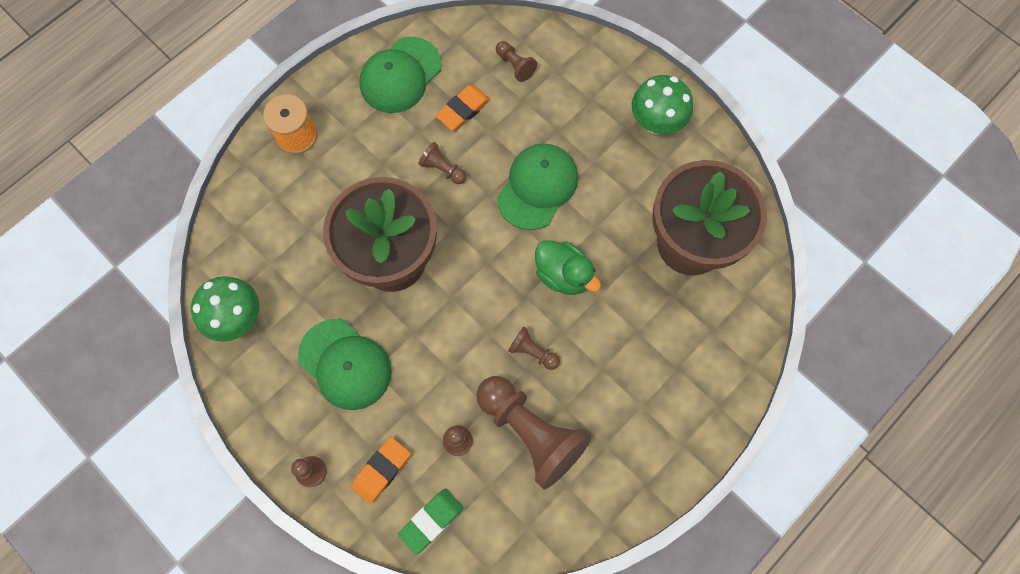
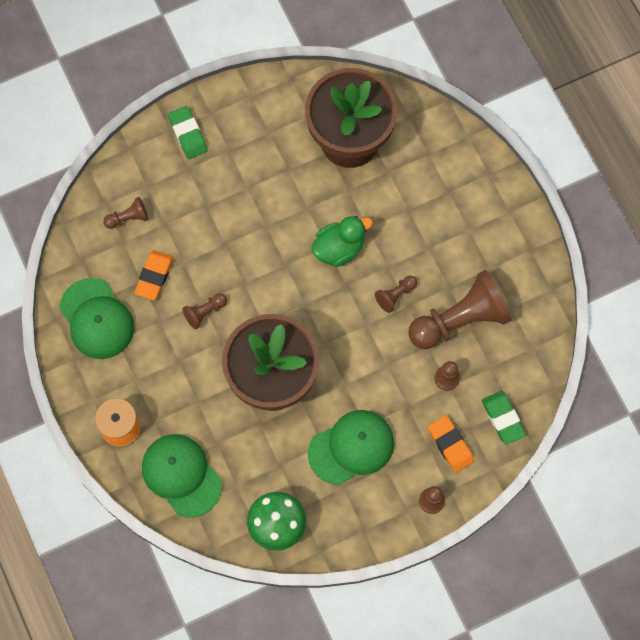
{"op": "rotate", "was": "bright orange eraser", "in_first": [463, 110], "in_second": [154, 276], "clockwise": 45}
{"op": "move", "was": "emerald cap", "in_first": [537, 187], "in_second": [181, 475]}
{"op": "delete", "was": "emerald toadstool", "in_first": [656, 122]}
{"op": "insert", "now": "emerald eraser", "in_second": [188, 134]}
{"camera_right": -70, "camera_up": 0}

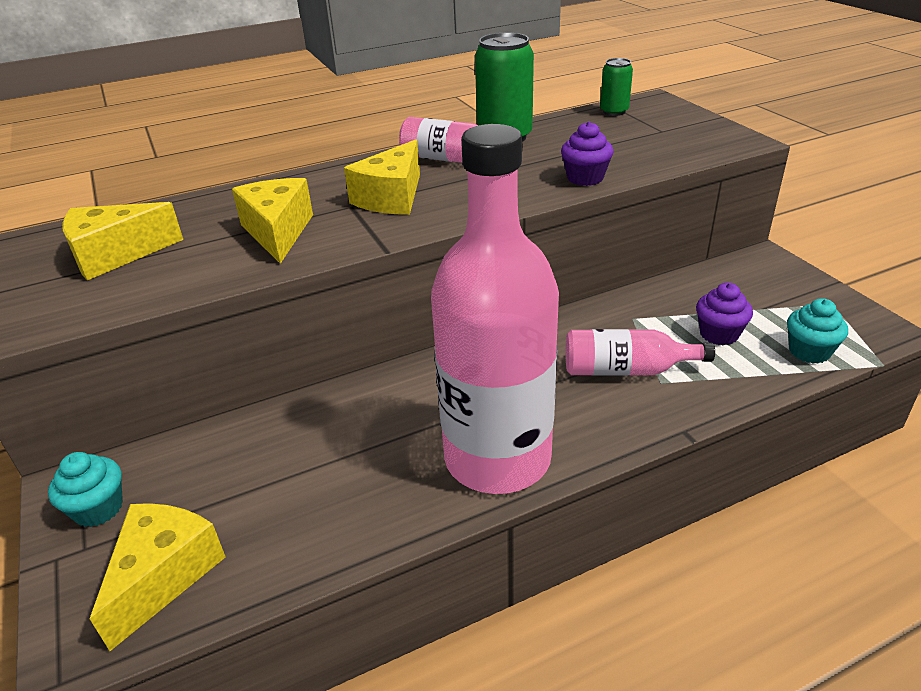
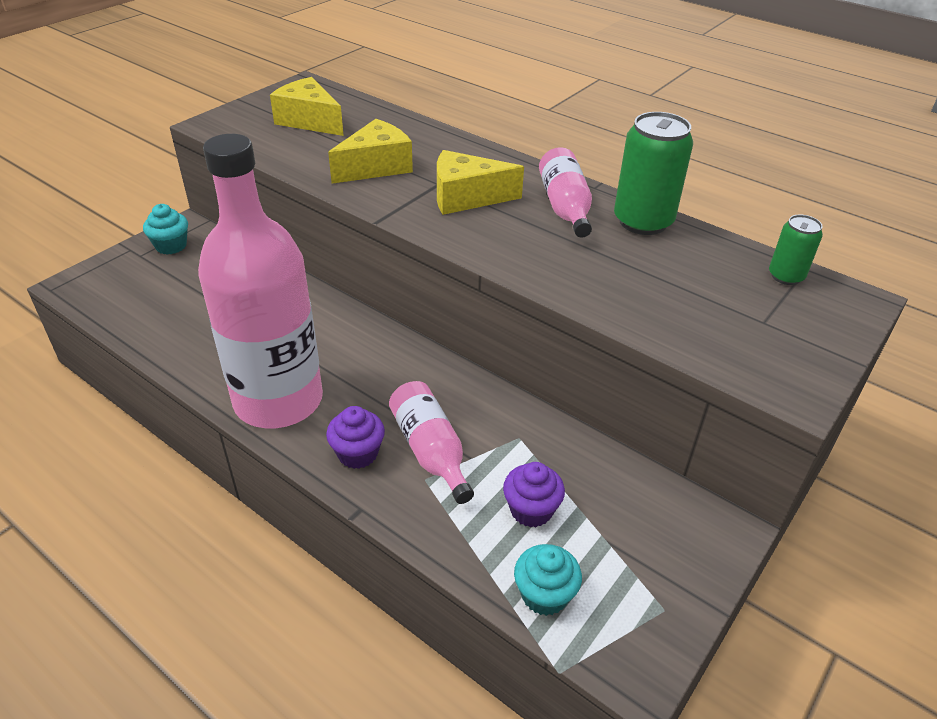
{"op": "delete", "was": "bright yellow cheese", "in_first": [164, 575]}
{"op": "move", "was": "purple fairy cake", "in_first": [585, 178], "in_second": [357, 453]}
{"camera_right": 60, "camera_up": 5}

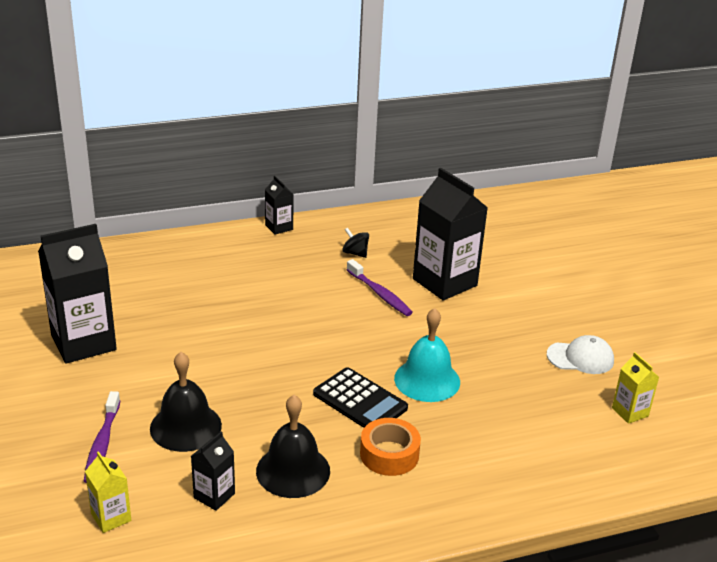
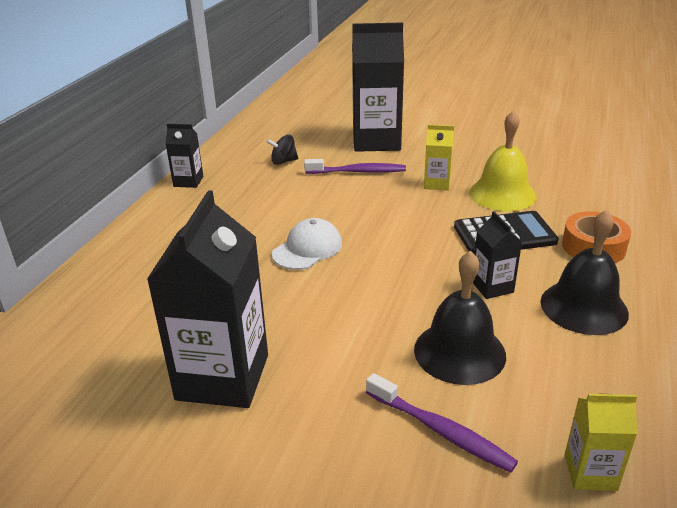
{"op": "move", "was": "jet-black juice carton", "in_first": [214, 495], "in_second": [492, 287]}
{"op": "recolor", "was": "turquoise hand bell", "now": "bright yellow hand bell", "in_first": [427, 380], "in_second": [502, 194]}
{"op": "move", "was": "white cap", "in_first": [580, 358], "in_second": [307, 249]}
{"op": "move", "was": "bright yellow juice carton", "in_first": [630, 412], "in_second": [437, 184]}
{"camera_right": -50, "camera_up": 0}

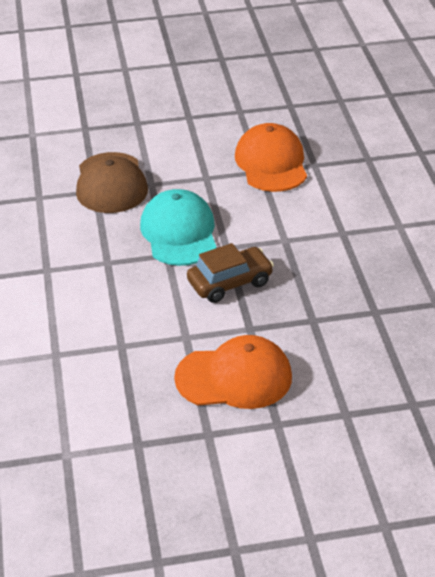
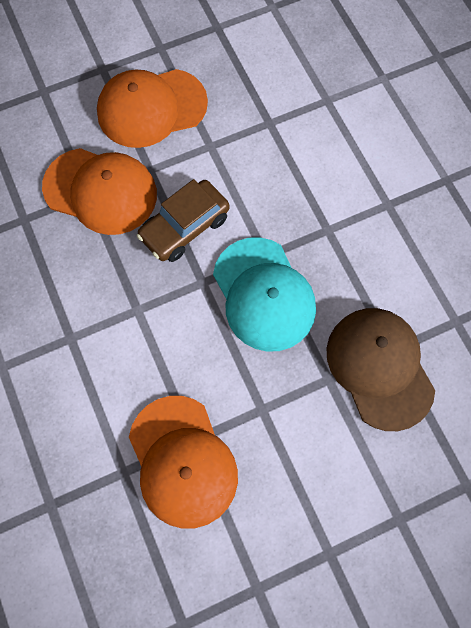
{"op": "insert", "now": "bright orange cap", "in_second": [100, 191]}
{"camera_right": 165, "camera_up": 30}

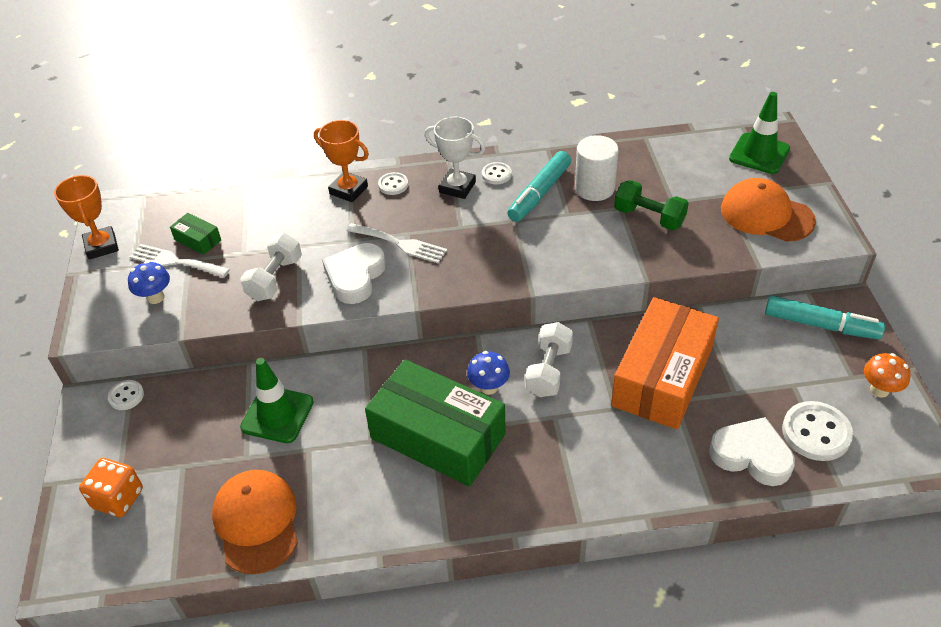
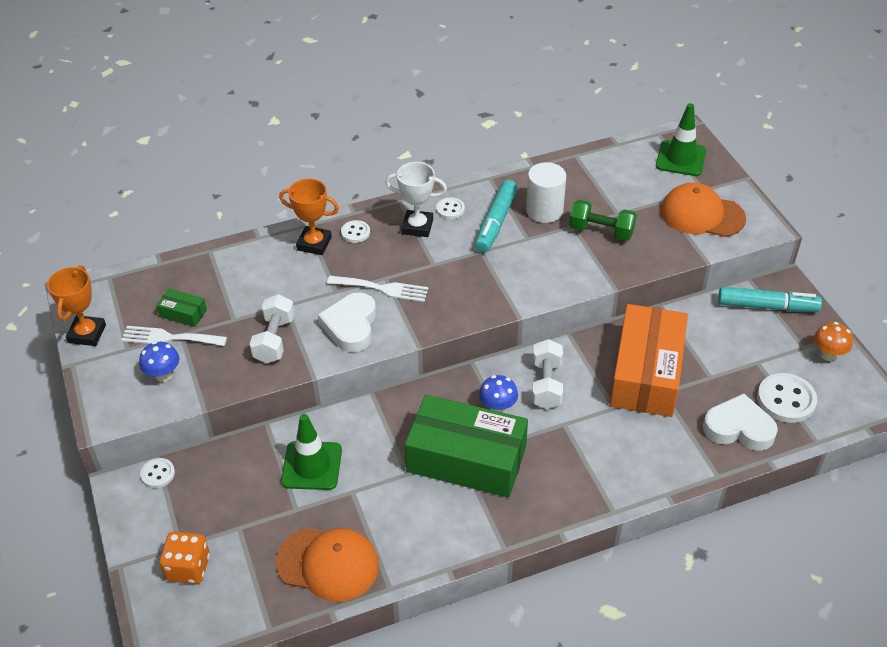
{"op": "rotate", "was": "bright orange trophy", "in_first": [101, 246], "in_second": [87, 334], "clockwise": 45}
{"op": "rotate", "was": "bright orange cap", "in_first": [256, 522], "in_second": [328, 564], "clockwise": 135}
{"camera_right": -15, "camera_up": 0}

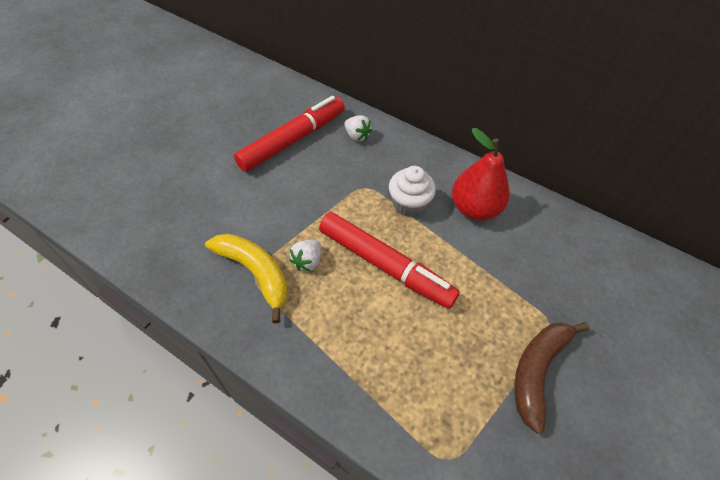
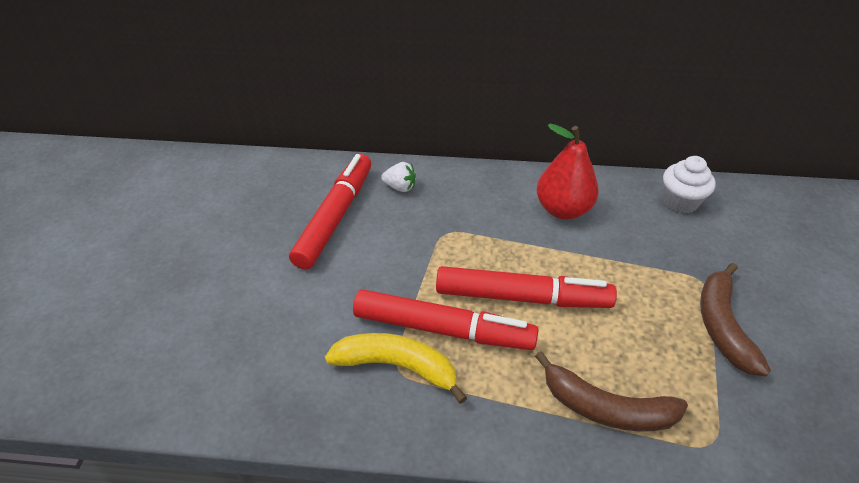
{"op": "replace", "was": "white strawberry", "now": "crimson marker pen", "in_first": [307, 261], "in_second": [443, 329]}
{"op": "move", "was": "white fairy cake", "in_first": [408, 204], "in_second": [680, 202]}
{"op": "insert", "now": "brown banana fruit", "in_second": [606, 408]}
{"camera_right": -25, "camera_up": -10}

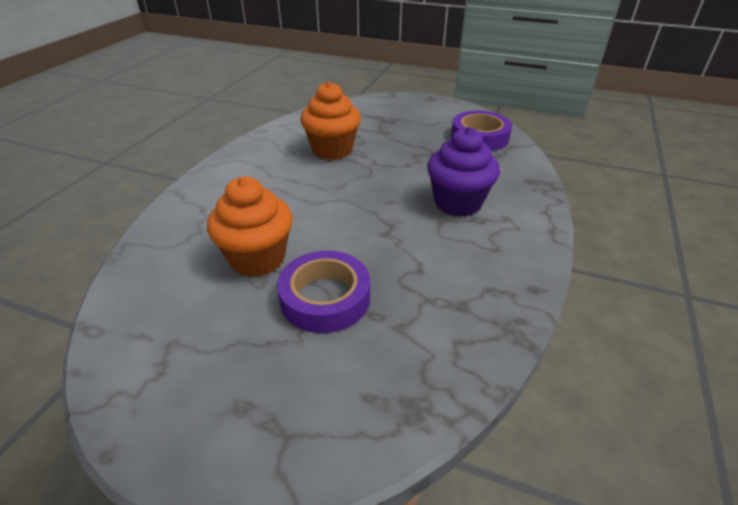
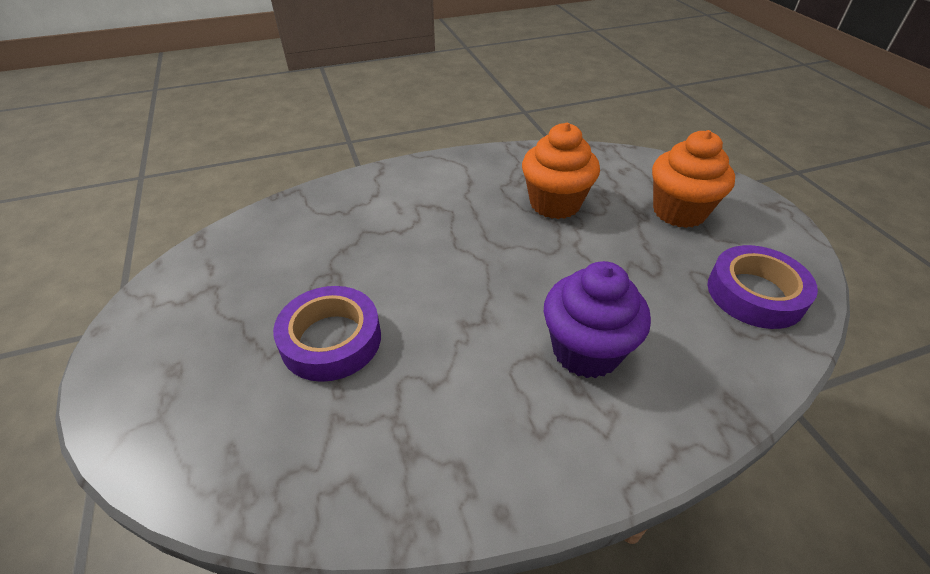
{"op": "move", "was": "bright orange fairy cake", "in_first": [257, 258], "in_second": [679, 212]}
{"camera_right": 50, "camera_up": 5}

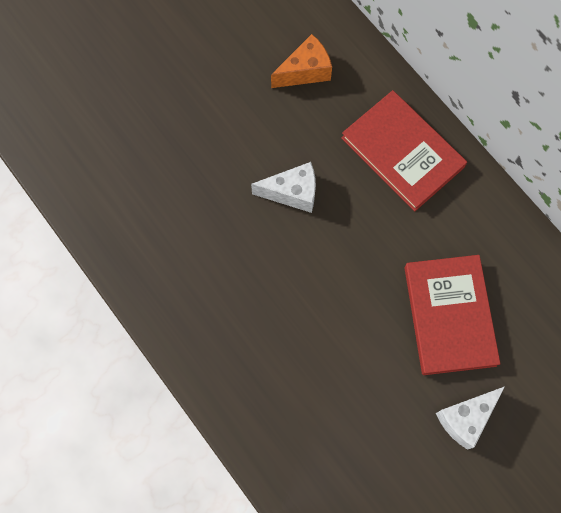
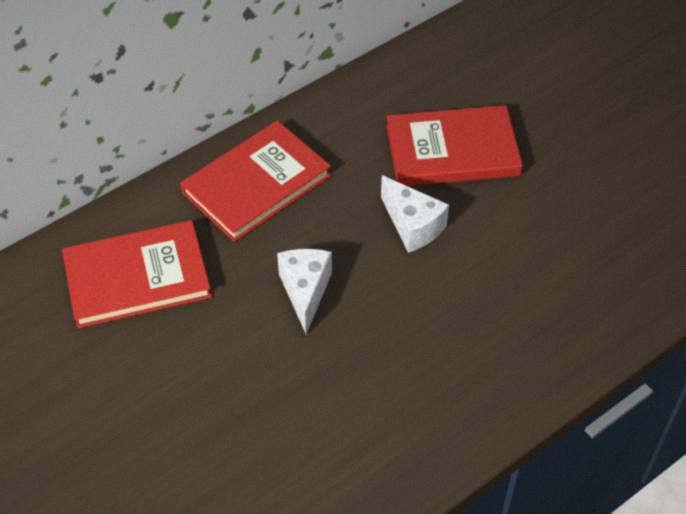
{"op": "replace", "was": "bright orange cheese", "now": "crimson hardback", "in_first": [305, 71], "in_second": [137, 277]}
{"op": "move", "was": "white cheese", "in_first": [465, 418], "in_second": [412, 226]}
{"camera_right": -90, "camera_up": -20}

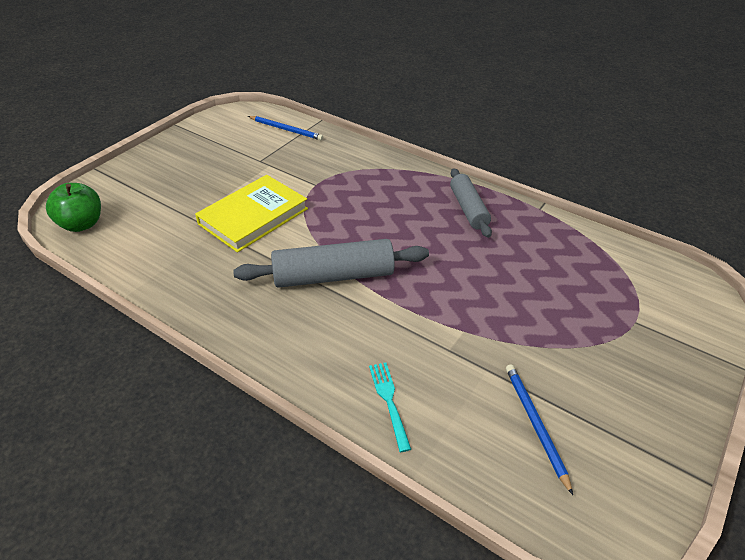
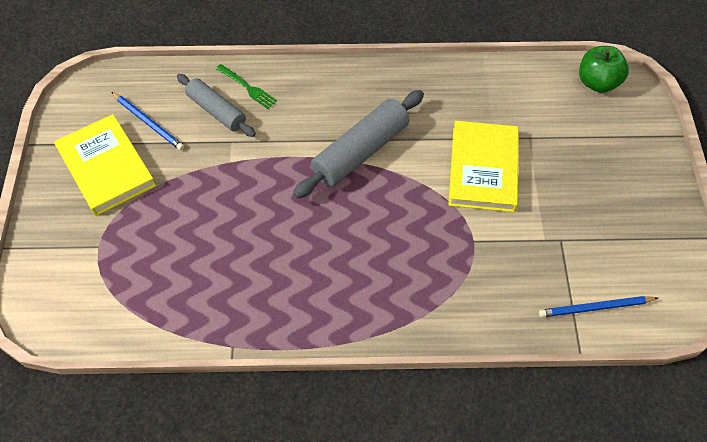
{"op": "recolor", "was": "turquoise table fork", "now": "emerald table fork", "in_first": [389, 401], "in_second": [248, 88]}
{"op": "move", "was": "ash-grey dough roller", "in_first": [468, 209], "in_second": [216, 111]}
{"op": "insert", "now": "bright yellow hardback", "in_second": [106, 167]}
{"camera_right": 145, "camera_up": 15}

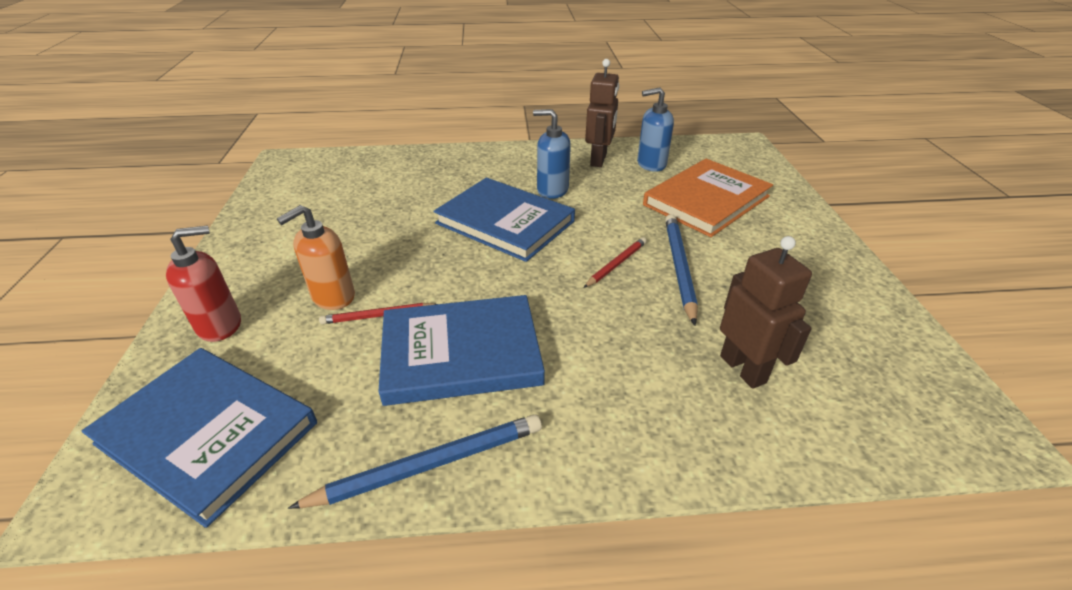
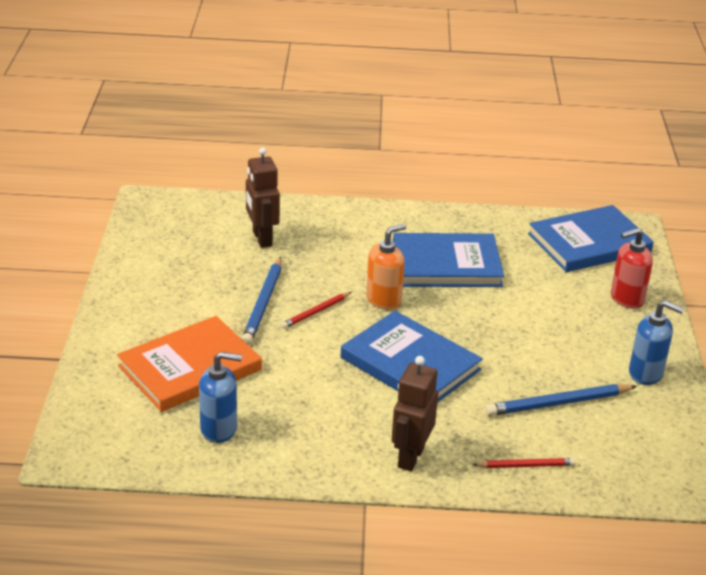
{"op": "rotate", "was": "blue hardback", "in_first": [208, 433], "in_second": [589, 243], "clockwise": -60}
{"op": "move", "was": "bright orange soap pump", "in_first": [333, 297], "in_second": [384, 300]}
{"op": "move", "was": "blue pencil", "in_first": [429, 465], "in_second": [558, 403]}
{"op": "move", "was": "crimson pencil", "in_first": [378, 316], "in_second": [525, 466]}
{"op": "move", "was": "blue soap pump", "in_first": [552, 190], "in_second": [646, 373]}
{"op": "move", "was": "brown robot", "in_first": [599, 160], "in_second": [410, 457]}
{"camera_right": -175, "camera_up": -5}

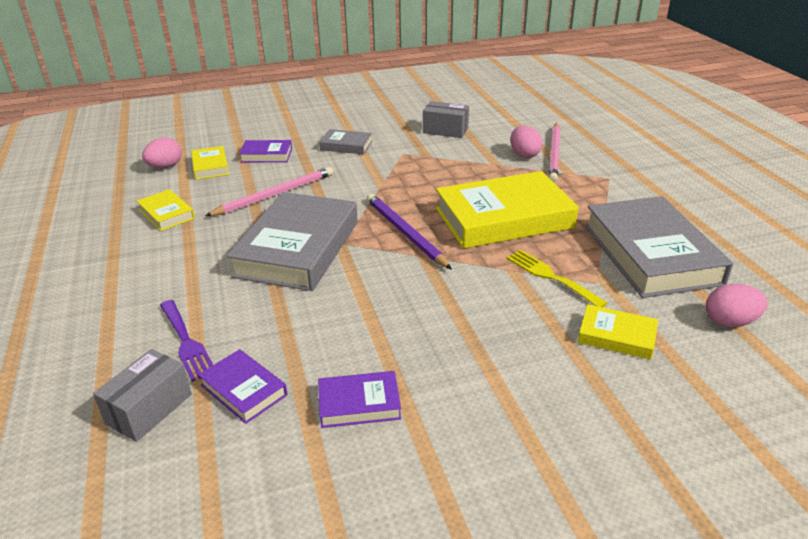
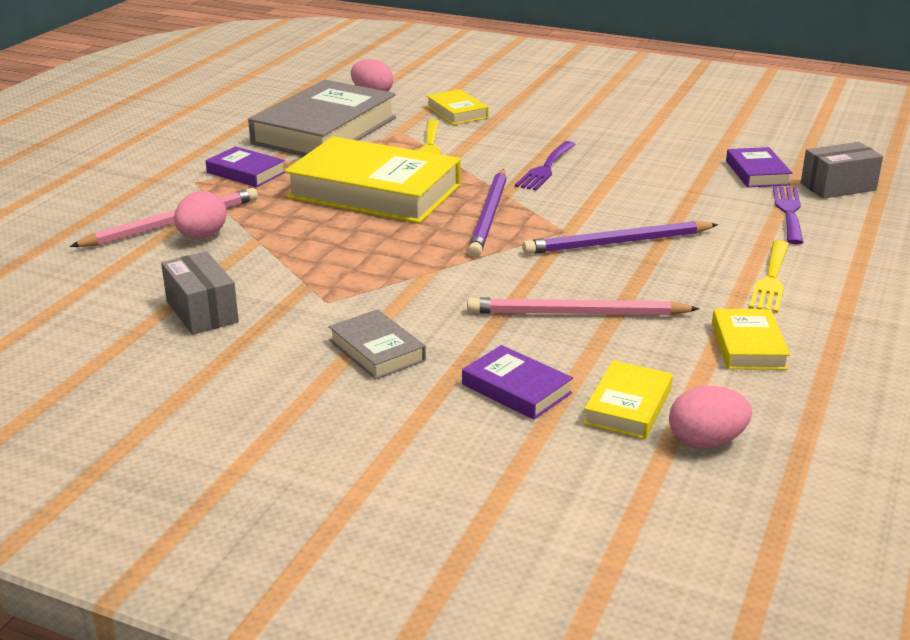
{"op": "replace", "was": "ash-grey hardback", "now": "purple pencil", "in_first": [298, 248], "in_second": [617, 243]}
{"op": "move", "was": "purple hardback", "in_first": [359, 404], "in_second": [246, 172]}
{"op": "insert", "now": "purple table fork", "in_second": [546, 168]}
{"op": "insert", "now": "bright yellow table fork", "in_second": [771, 280]}
{"camera_right": -140, "camera_up": -5}

